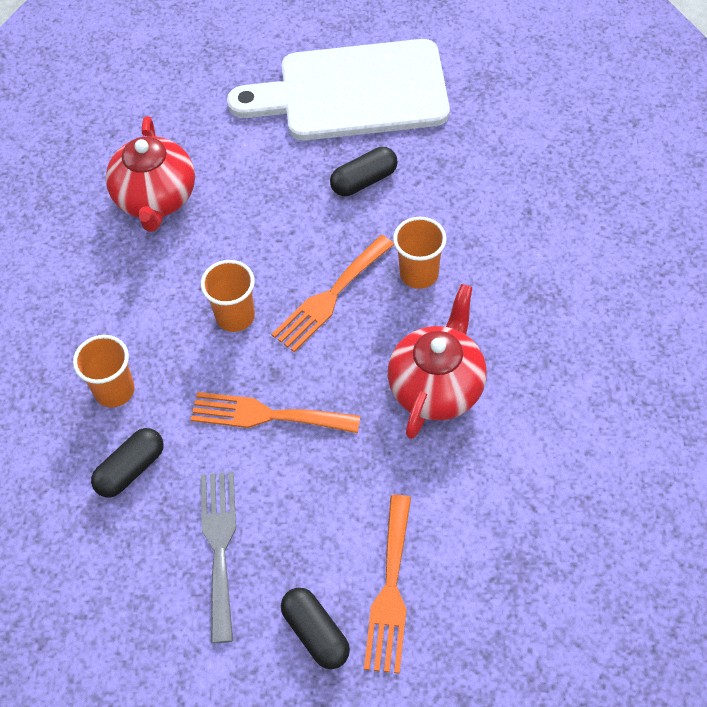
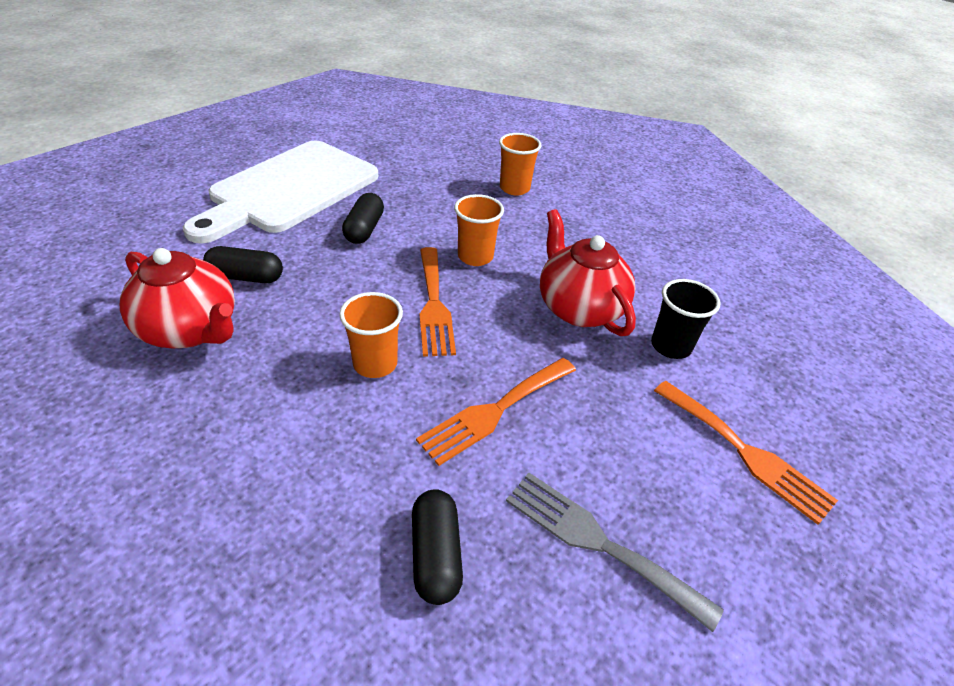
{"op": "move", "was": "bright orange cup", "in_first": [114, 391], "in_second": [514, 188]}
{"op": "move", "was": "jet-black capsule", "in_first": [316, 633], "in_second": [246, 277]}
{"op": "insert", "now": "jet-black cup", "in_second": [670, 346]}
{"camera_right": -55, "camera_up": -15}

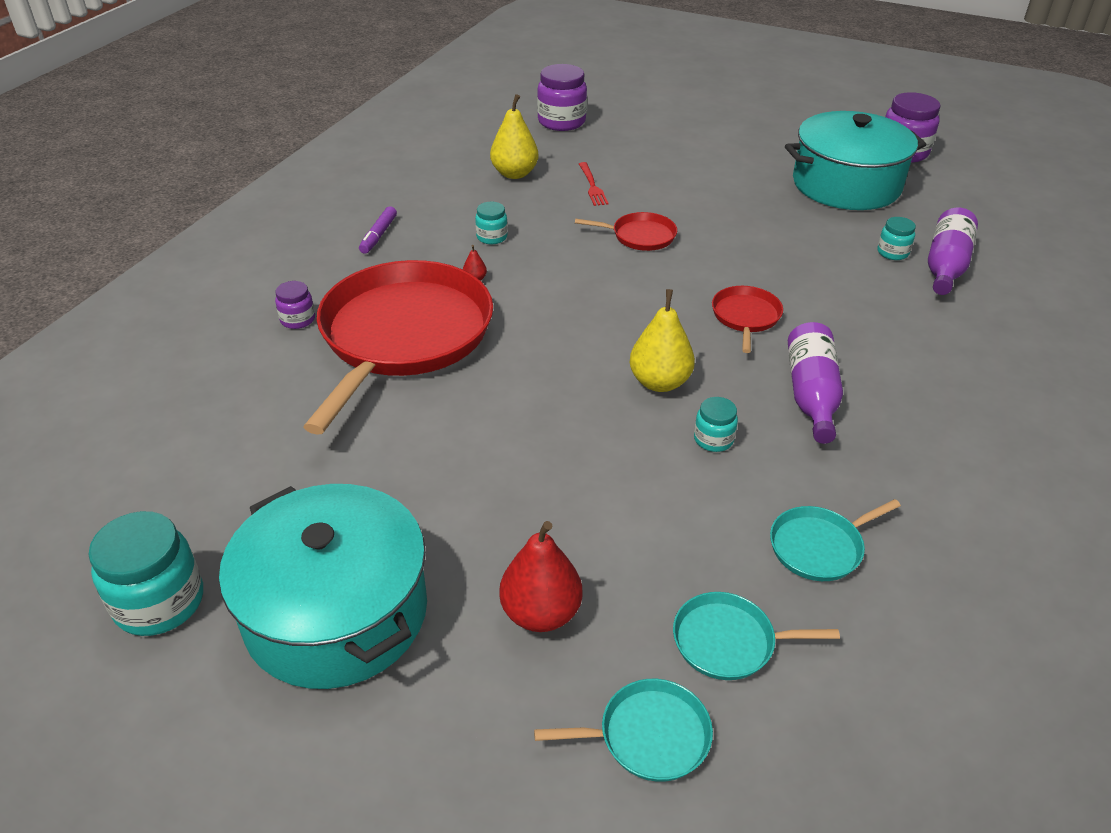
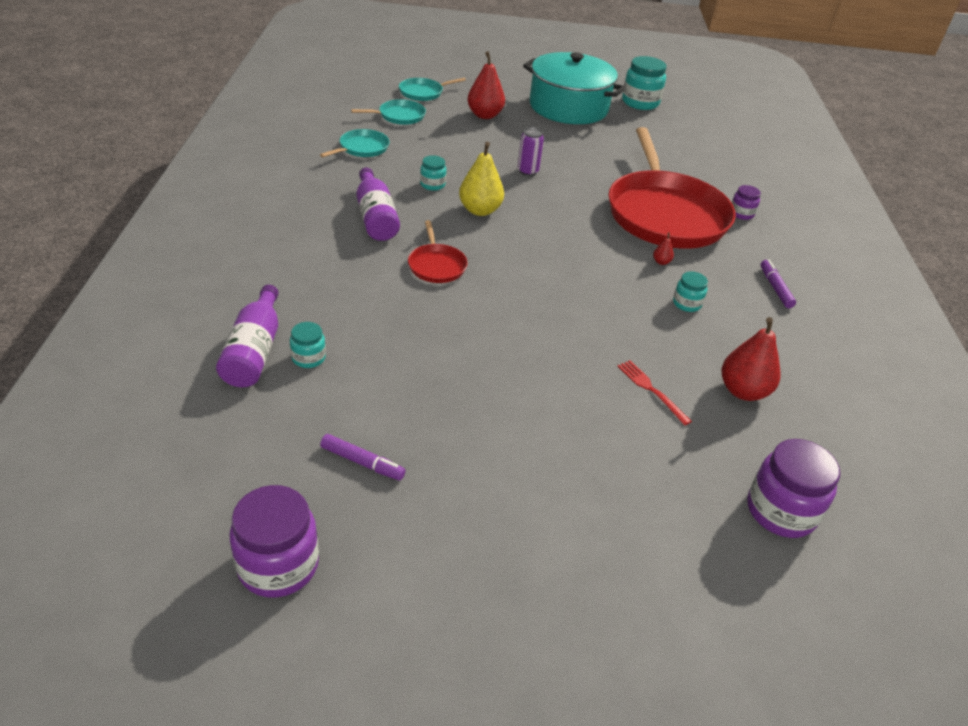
{"op": "recolor", "was": "bright yellow pear fruit", "now": "crimson pear fruit", "in_first": [514, 174], "in_second": [743, 391]}
{"op": "delete", "was": "crimson pan", "in_first": [640, 236]}
{"op": "replace", "was": "turquoise pot", "now": "purple marker pen", "in_first": [846, 184], "in_second": [362, 462]}
{"op": "insert", "now": "purple soda can", "in_second": [527, 171]}
{"camera_right": 155, "camera_up": 0}

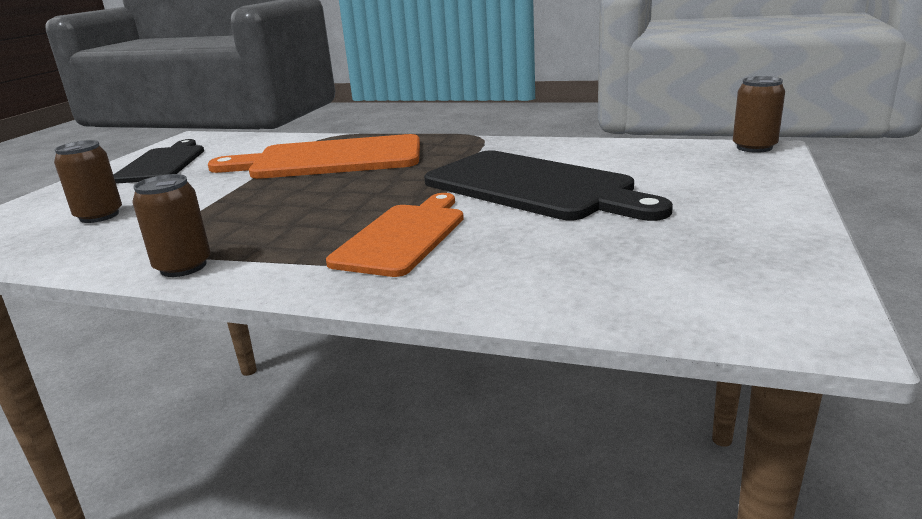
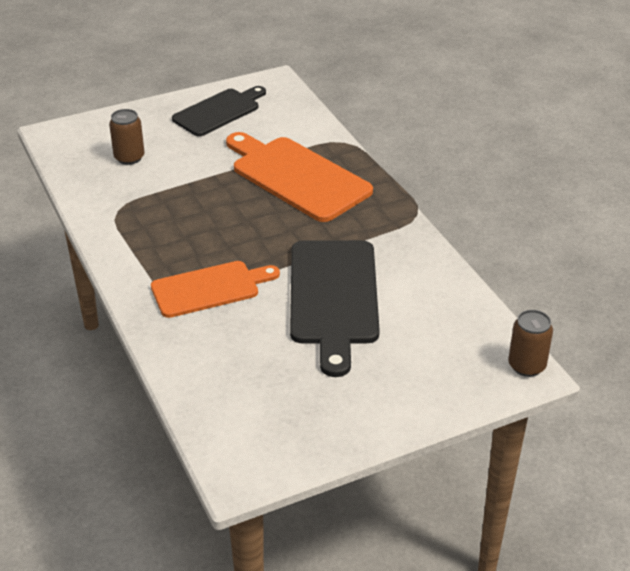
{"op": "delete", "was": "brown soda can", "in_first": [183, 267]}
{"camera_right": 45, "camera_up": 15}

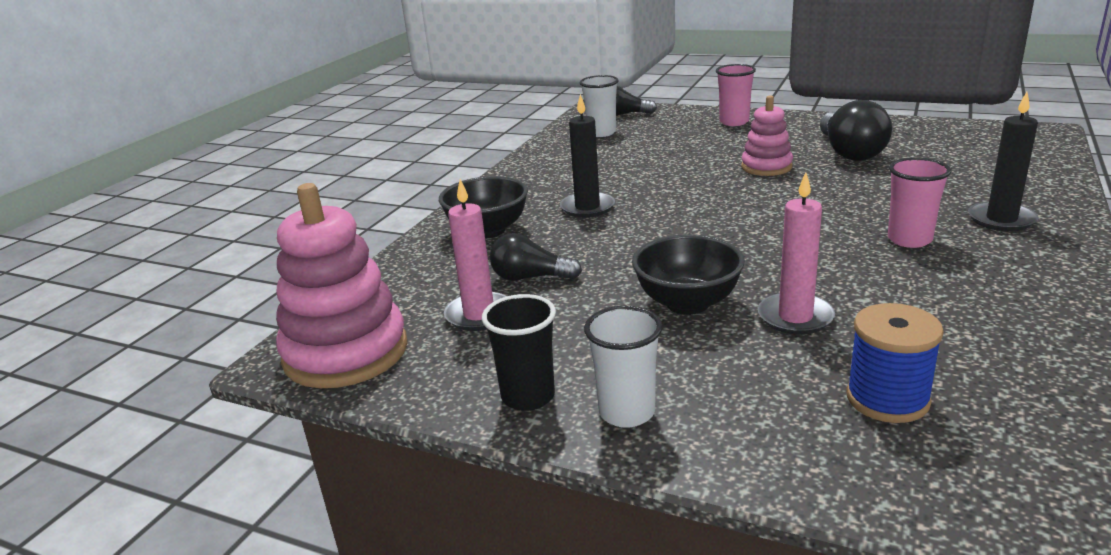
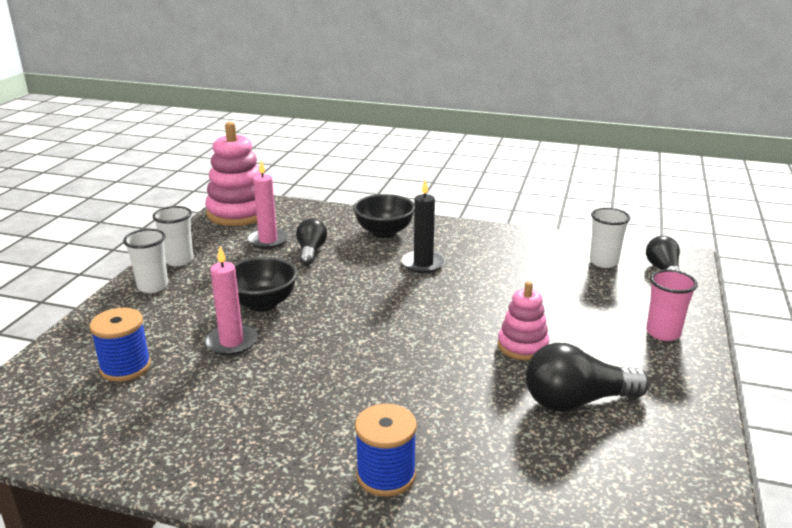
{"op": "recolor", "was": "jet-black cup", "now": "white cup", "in_first": [528, 396], "in_second": [179, 260]}
{"op": "delete", "was": "rosy cup", "in_first": [909, 239]}
{"op": "replace", "was": "jet-black wax candle", "now": "blue reel of thread", "in_first": [1001, 219], "in_second": [386, 475]}
{"camera_right": 80, "camera_up": 0}

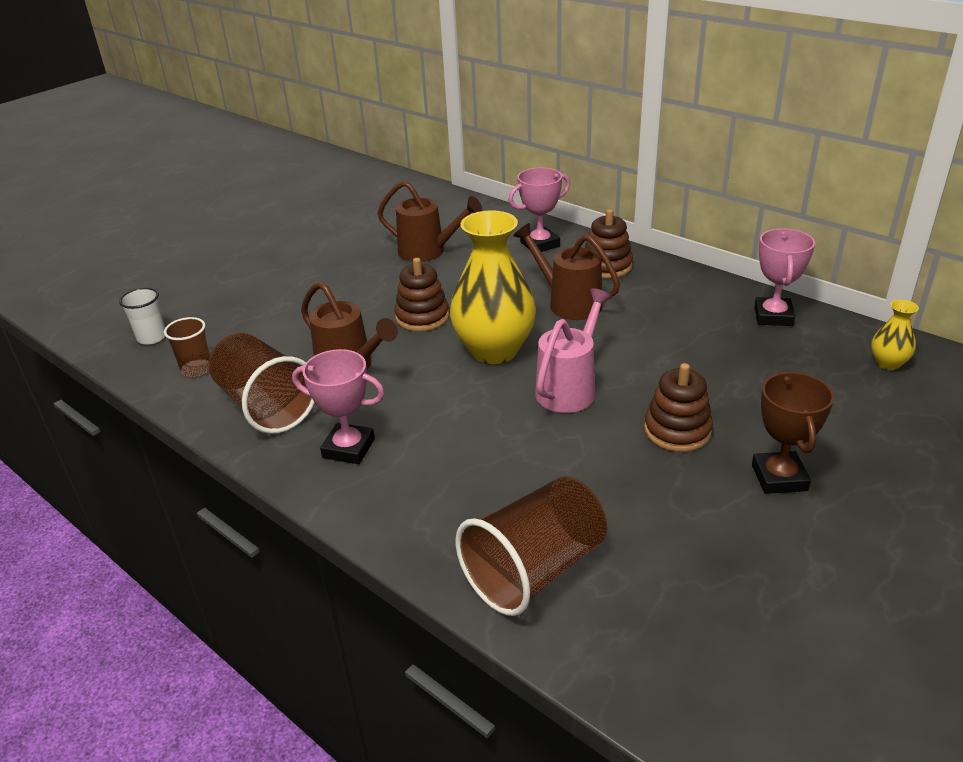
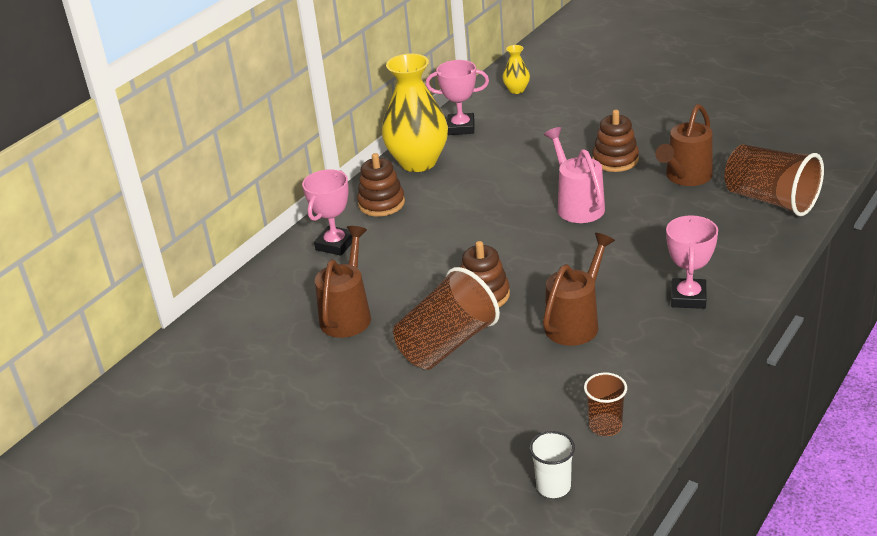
{"op": "move", "was": "brown cup", "in_first": [266, 406], "in_second": [447, 344]}
{"op": "move", "was": "bright yellow tall vase", "in_first": [494, 350], "in_second": [418, 162]}
{"op": "rotate", "was": "rosy trophy", "in_first": [540, 244], "in_second": [335, 244], "clockwise": 60}
{"op": "move", "was": "brown sprinkling can", "in_first": [568, 303], "in_second": [685, 177]}
{"op": "rotate", "was": "rosy sprinkling can", "in_first": [570, 388], "in_second": [577, 205], "clockwise": 45}
{"op": "delete", "was": "brown trophy", "in_first": [779, 477]}
{"camera_right": -95, "camera_up": 0}

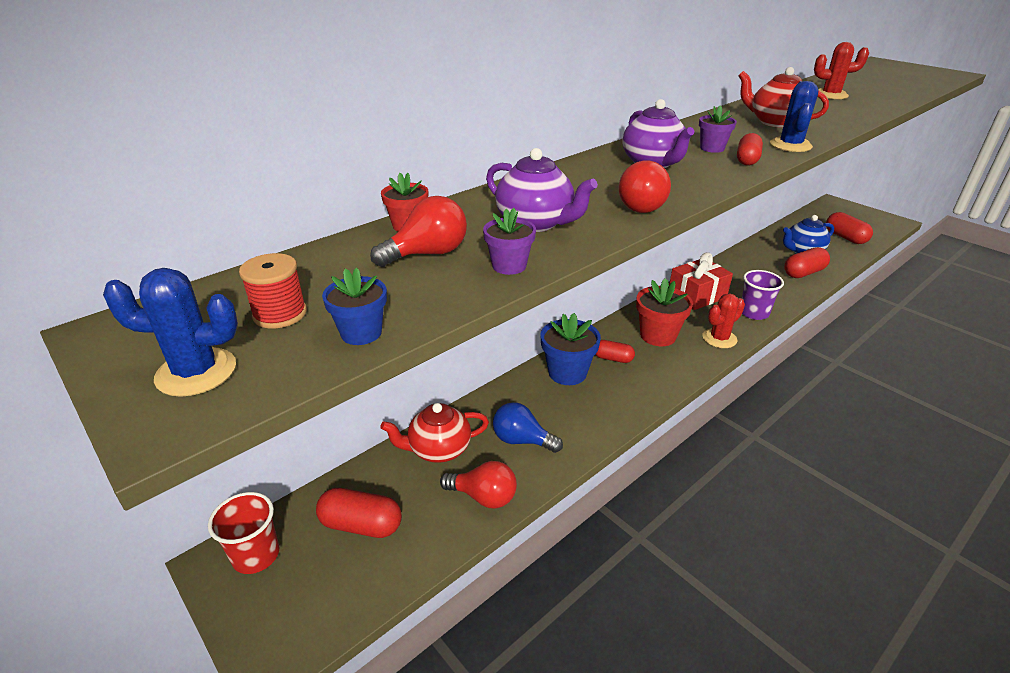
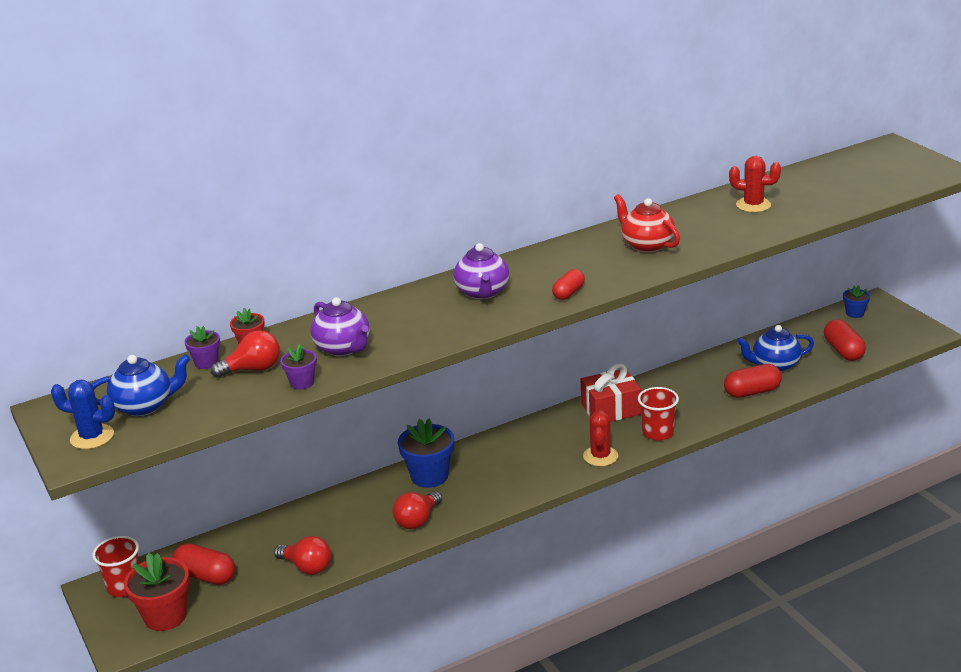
{"op": "replace", "was": "crimson reel of thread", "now": "blue china teapot", "in_first": [280, 314], "in_second": [145, 406]}
{"op": "move", "was": "blue potted plant", "in_first": [361, 333], "in_second": [854, 313]}
{"op": "delete", "was": "crimson china teapot", "in_first": [438, 449]}
{"op": "delete", "was": "blue lightbulb", "in_first": [522, 440]}
{"op": "delete", "was": "crimson capsule", "in_first": [613, 358]}
{"op": "move", "was": "crimson lightbulb", "in_first": [643, 206], "in_second": [417, 520]}
{"op": "move", "was": "crimson potted plant", "in_first": [658, 335], "in_second": [165, 616]}
{"op": "move", "was": "purple potted plant", "in_first": [712, 148], "in_second": [206, 363]}
{"op": "rotate", "was": "crimson prickly plant", "in_first": [719, 338], "in_second": [600, 456], "clockwise": -60}
{"op": "recolor", "was": "purple cup", "now": "crimson cup", "in_first": [754, 313], "in_second": [658, 433]}
{"op": "delete", "was": "blue prickly plant", "in_first": [790, 145]}
{"camera_right": 15, "camera_up": -5}

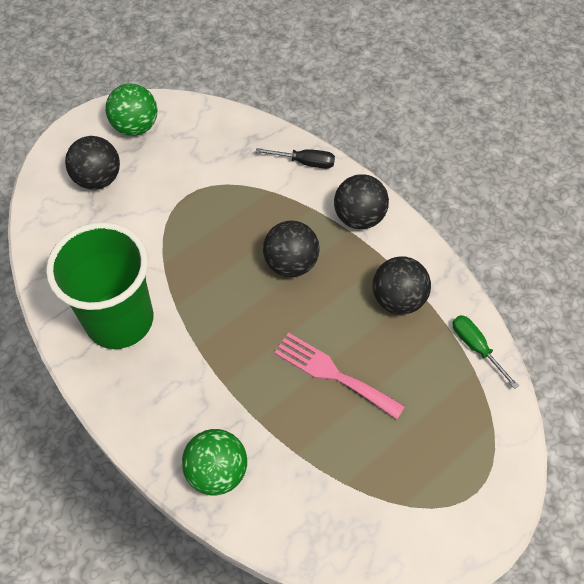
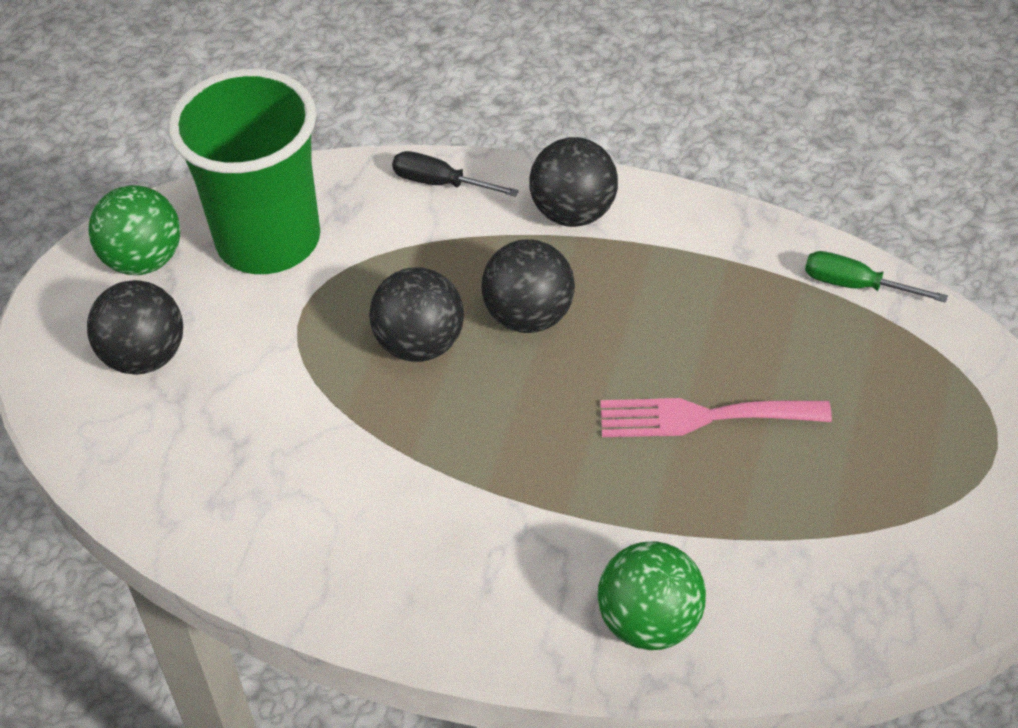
{"op": "move", "was": "emerald cup", "in_first": [119, 320], "in_second": [268, 240]}
{"op": "rotate", "was": "jet-black flat screwdriver", "in_first": [305, 162], "in_second": [440, 183], "clockwise": -135}
{"op": "move", "was": "jet-black play ball", "in_first": [398, 299], "in_second": [420, 344]}
{"camera_right": -30, "camera_up": -10}

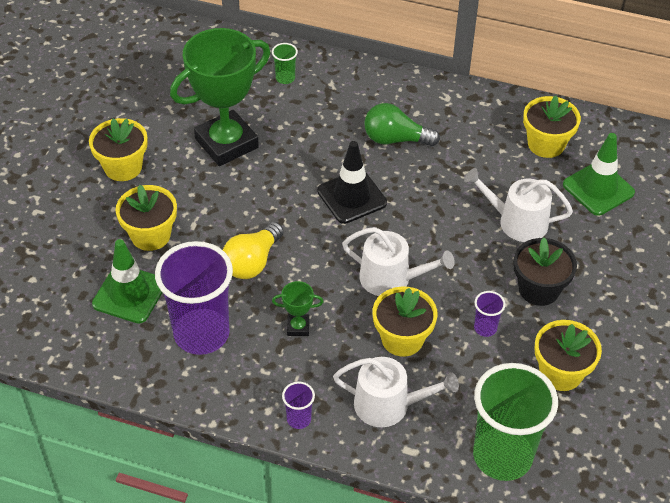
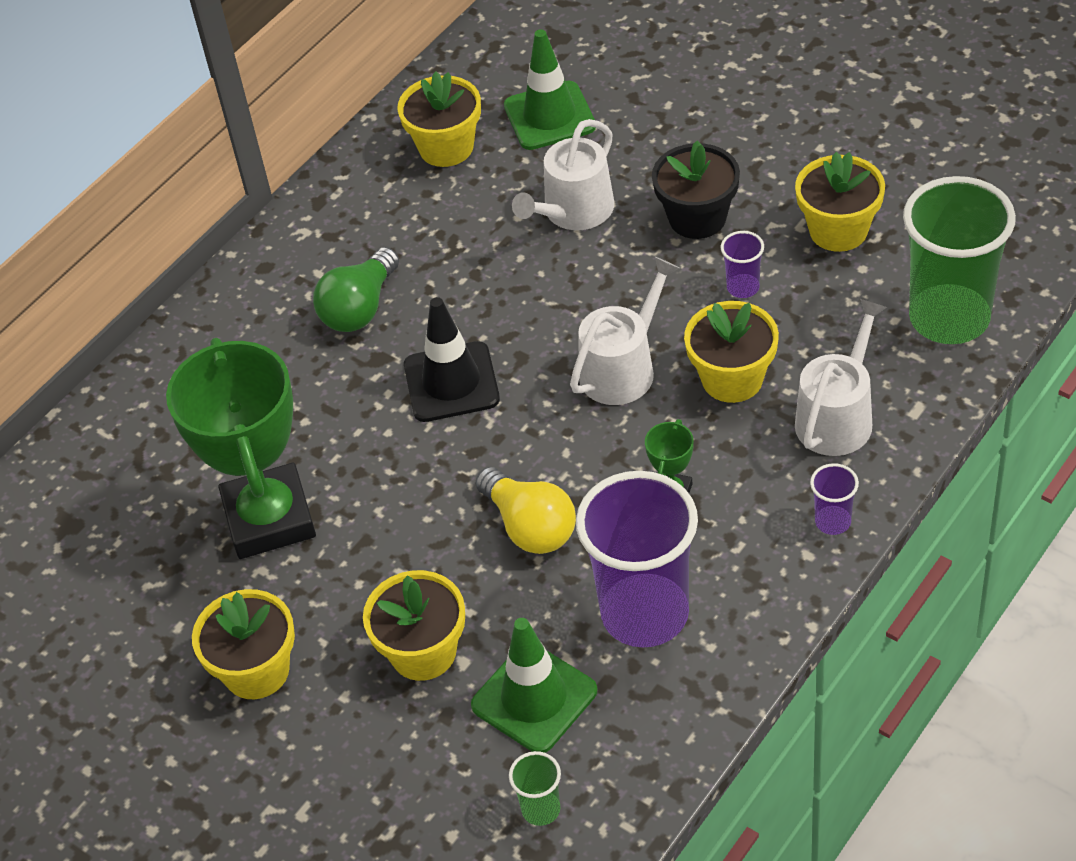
{"op": "move", "was": "emerald cup", "in_first": [285, 78], "in_second": [541, 809]}
{"camera_right": -65, "camera_up": 0}

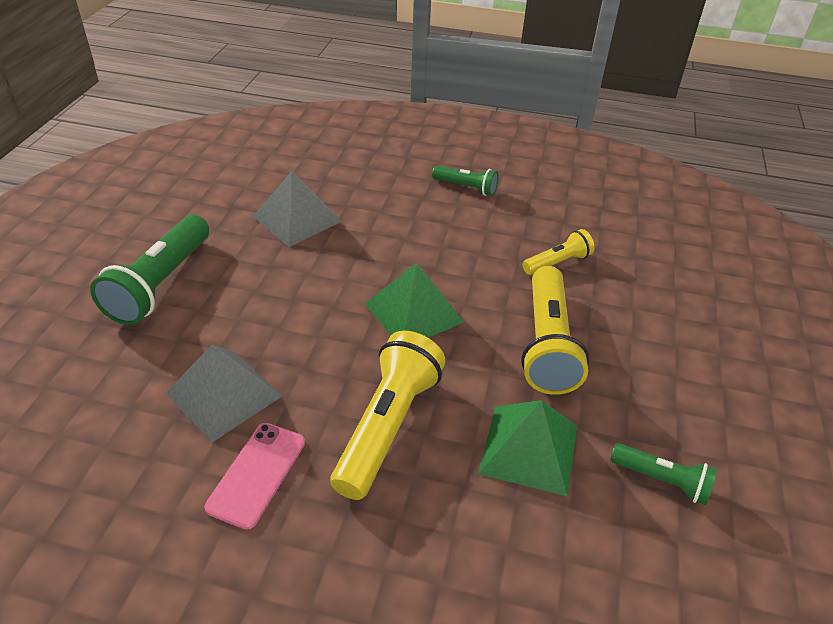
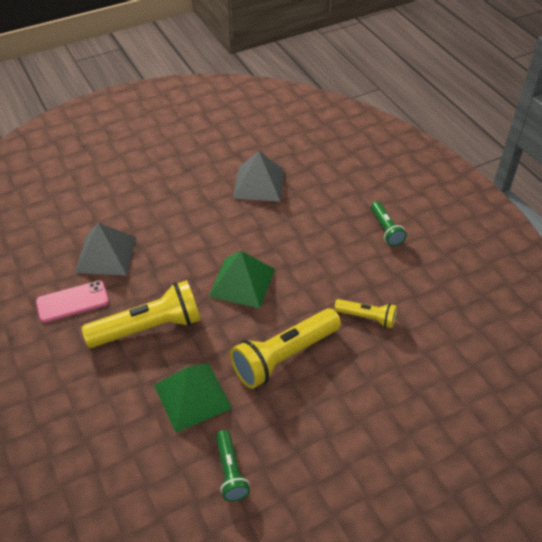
{"op": "delete", "was": "emerald pocket torch", "in_first": [160, 284]}
{"camera_right": 50, "camera_up": 5}

